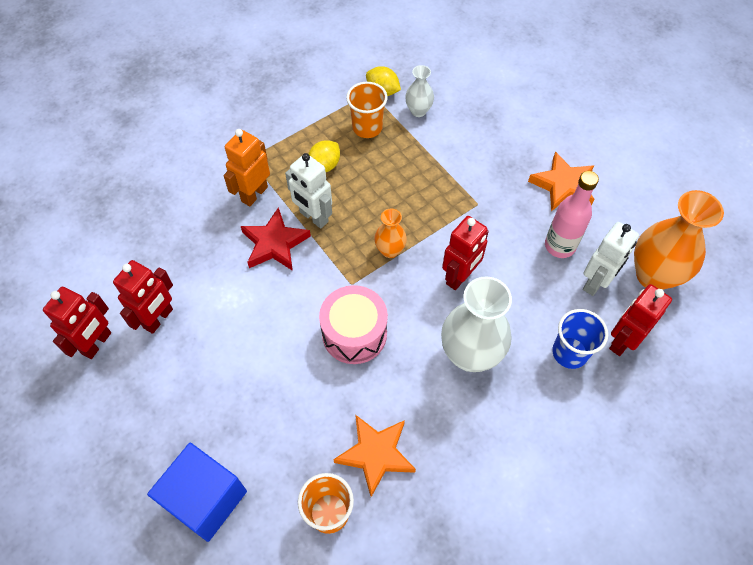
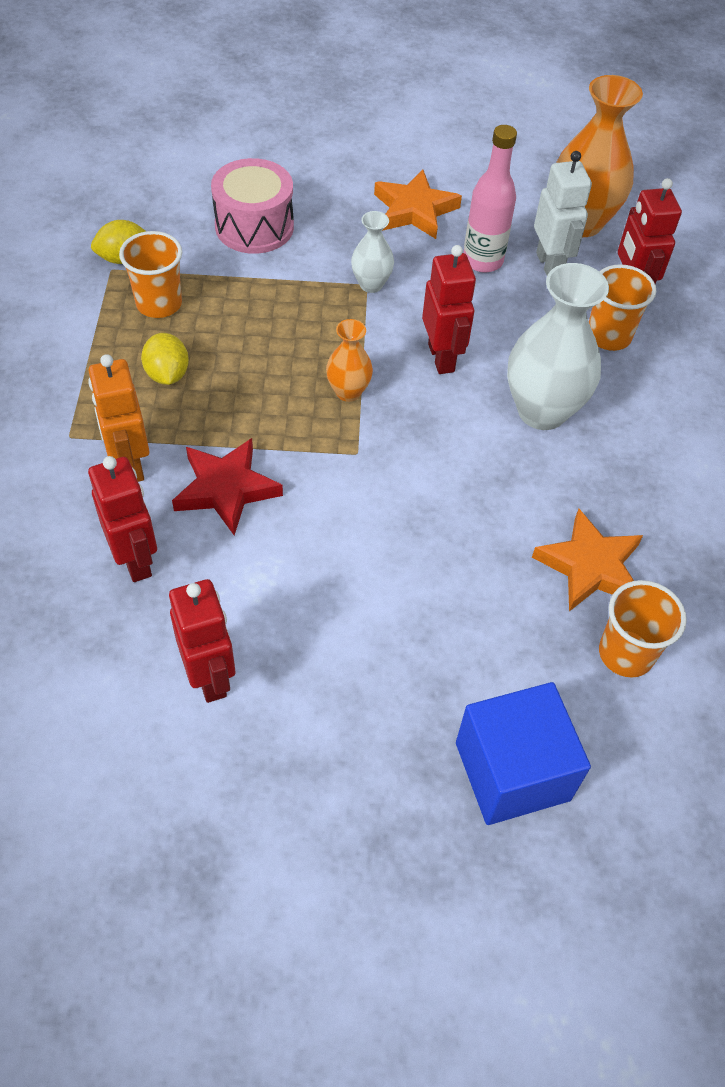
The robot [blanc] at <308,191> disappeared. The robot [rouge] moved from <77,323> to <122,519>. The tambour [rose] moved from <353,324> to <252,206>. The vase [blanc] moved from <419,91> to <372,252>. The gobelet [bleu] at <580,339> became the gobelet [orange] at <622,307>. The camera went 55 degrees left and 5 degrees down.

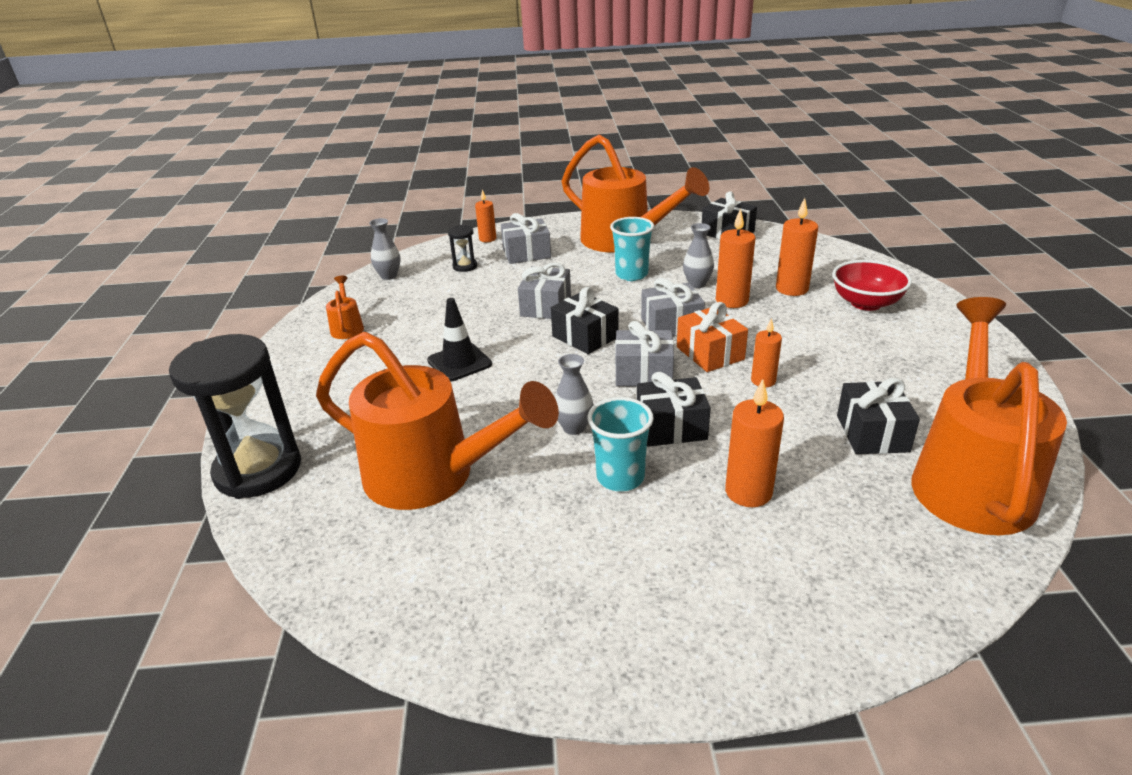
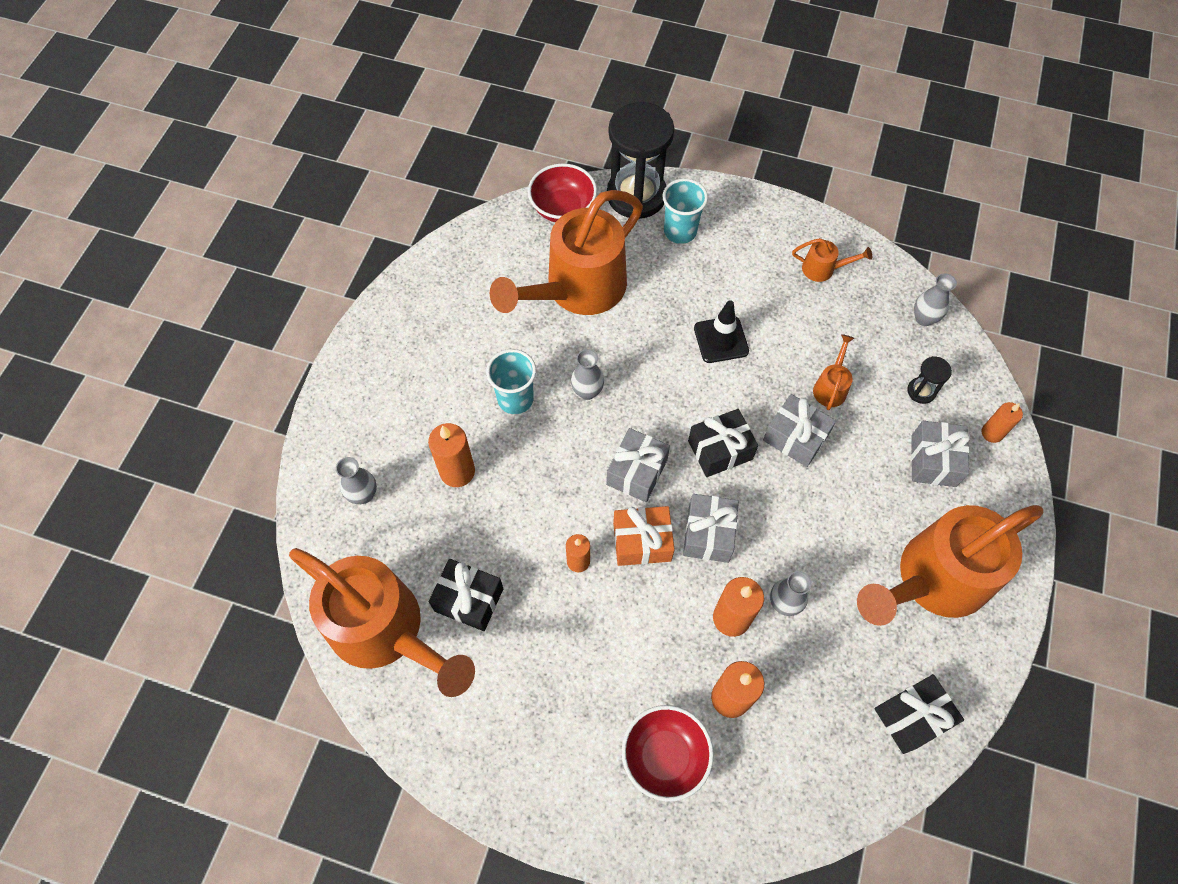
The cadeau [noir] at <674,409> disappeared. The vase [gris] at <356,480> appeared. The bol [rouge] at <562,192> appeared. The arrosoir [orange] at <833,372> appeared. The gobelet [turquoise] moved from <632,249> to <685,211>. The camera went 110 degrees right and 30 degrees up.

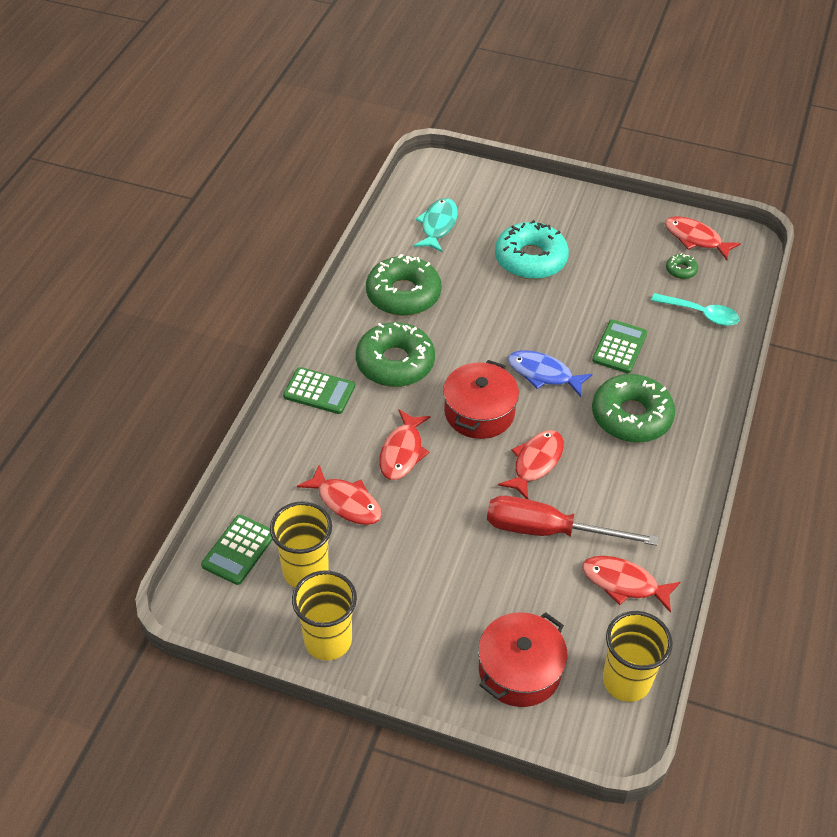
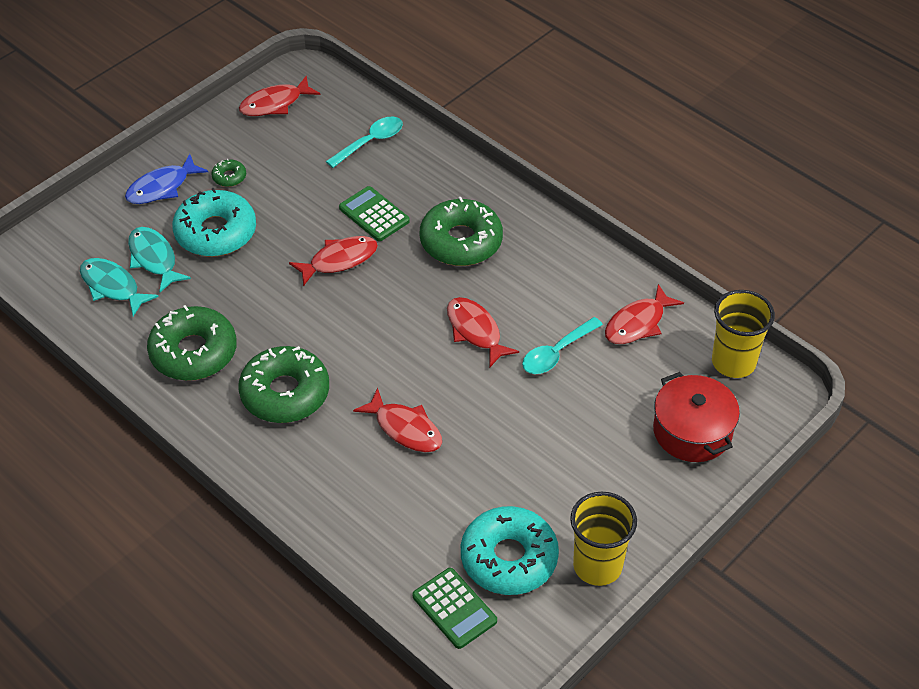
The calculatrice [vert] at <319,390> disappeared. The marmite [rouge] at <481,399> disappeared. The poisson [turquoise] at <159,259> appeared. The poisson [rouge] moved from <339,495> to <333,261>. The poisson [bleu] moved from <550,373> to <166,179>. The beignet [vert] moved from <682,266> to <228,173>. The gobelet [jaune] at <301,544> was replaced by the beignet [turquoise] at <510,550>. The tournevis [rouge] at <572,521> was replaced by the cuillère [turquoise] at <562,345>. The camera went 65 degrees left and 0 degrees up.

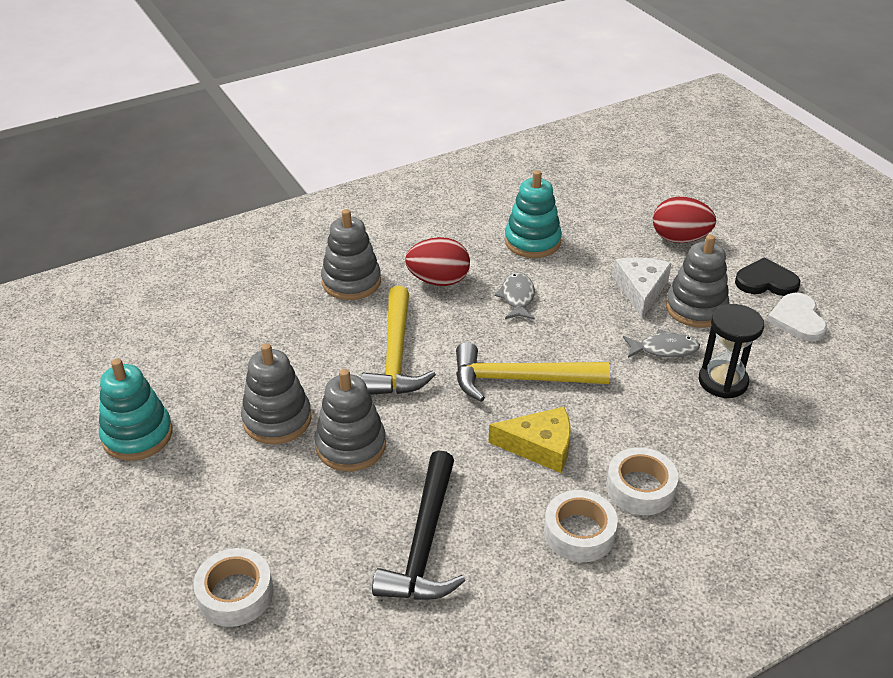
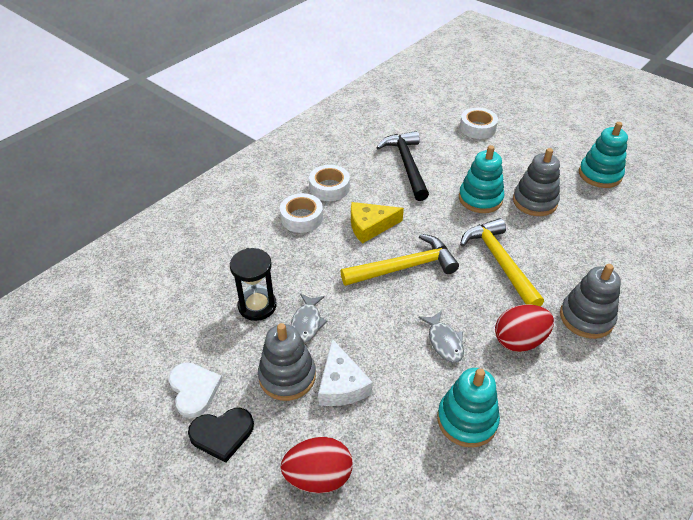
The jouet à empiler [gris] at <350,420> became the jouet à empiler [turquoise] at <481,179>. The poisson [gris] at <661,343> turned 60 degrees counterclockwise. The camera went 160 degrees right and 5 degrees up.

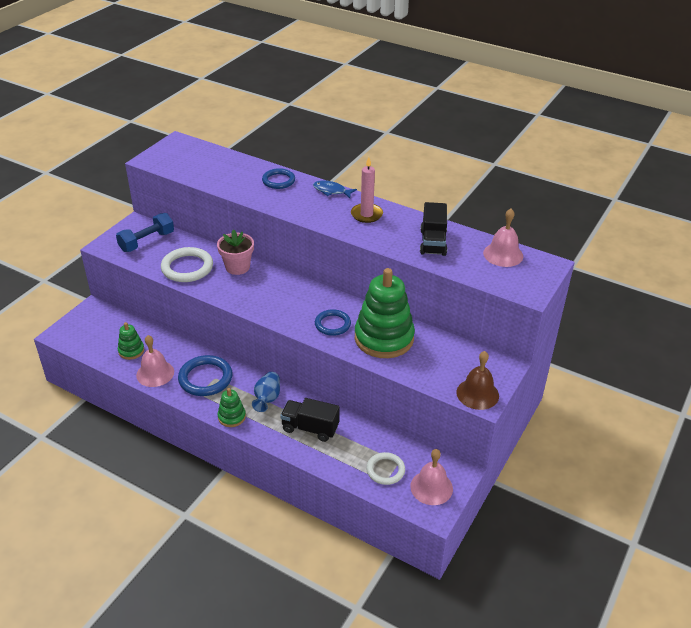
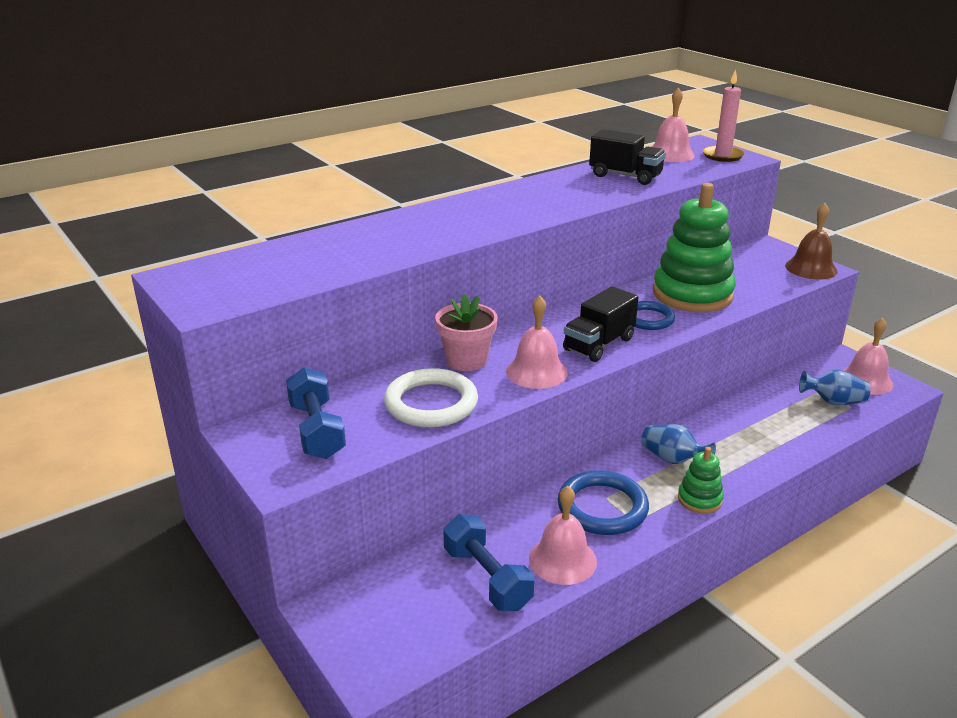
The anneau [bleu] at <278,178> disappeared. The poisson [bleu] at <335,189> disappeared. The cloche [rose] at <537,342> appeared. The camion [noir] moved from <310,420> to <601,324>. The bougie [rose] moved from <367,190> to <724,115>. The jouet à empiler [vert] at <131,341> was replaced by the haltère [bleu] at <488,562>. The anneau [blanc] at <385,468> was replaced by the vase [bleu] at <835,387>. The camera went 65 degrees left and 10 degrees down.

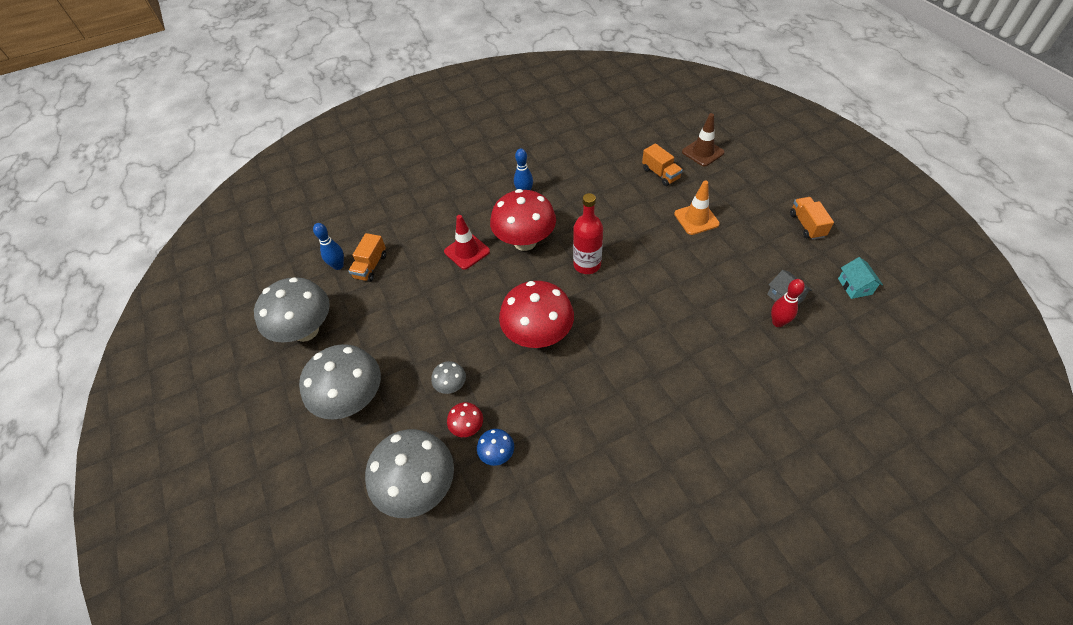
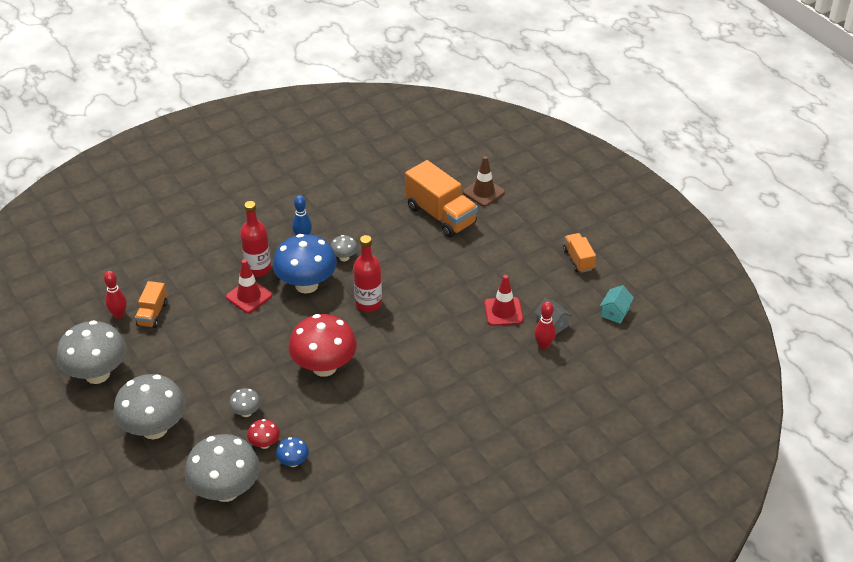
The cône de chantier [orange] at <697,207> disappeared. The bouteille [rouge] at <255,239> appeared. The champignon [gris] at <344,248> appeared. The cône de chantier [rouge] at <503,300> appeared. The quille [bleu] at <328,246> became the quille [rouge] at <115,295>. The champignon [rouge] at <523,220> became the champignon [bleu] at <305,264>. The maison [turquoise] at <860,278> turned 45 degrees clockwise. The camion [orange] at <662,164> changed to 1.85 times the size. The camera went 10 degrees left and 10 degrees down.

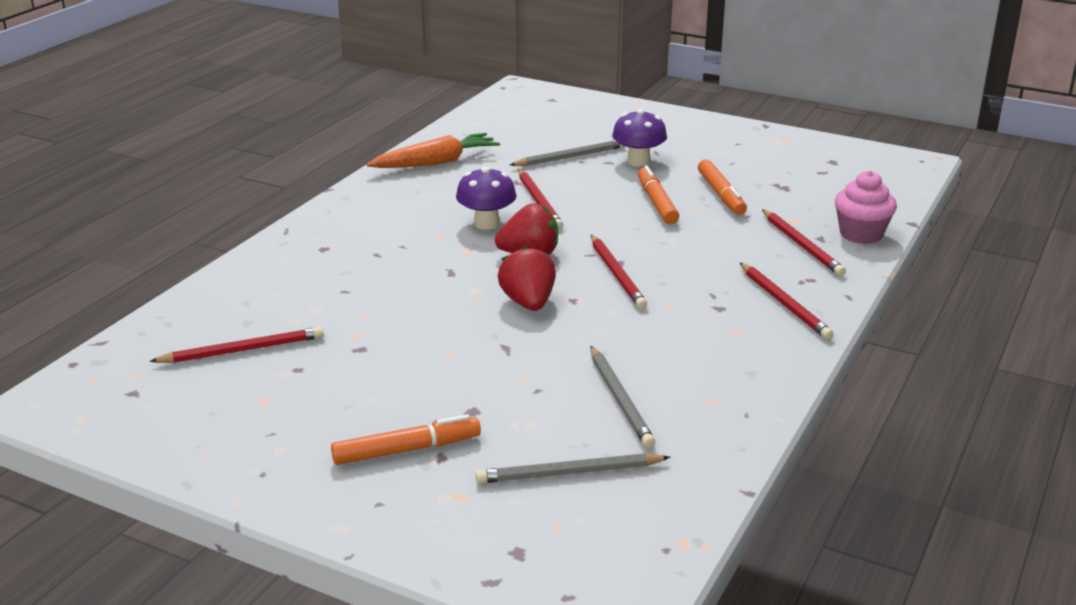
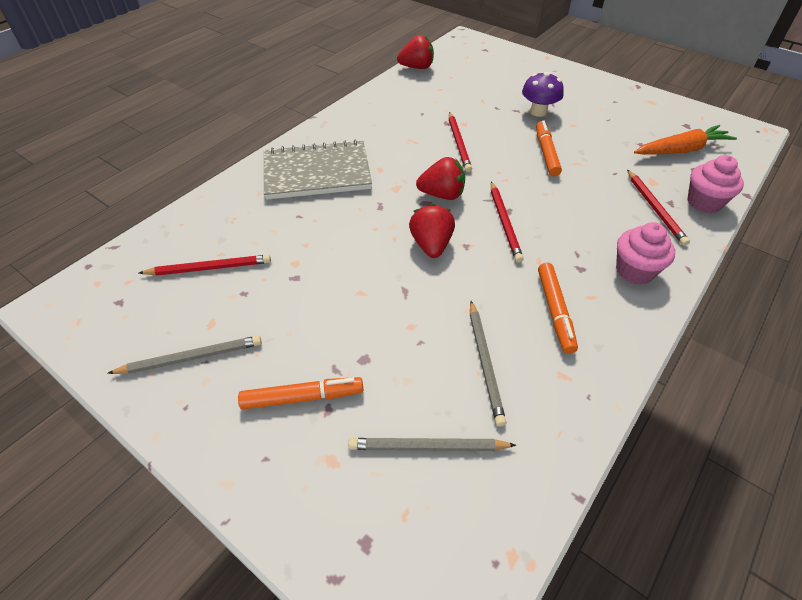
The champignon [violet] at <486,198> disappeared. The carnet [gris] at <318,170> appeared. The fraise [rouge] at <415,52> appeared. The carotte [orange] moved from <433,150> to <685,140>. The crayon [gris] moved from <567,153> to <184,355>. The feutre [orange] moved from <722,187> to <558,308>. The crayon [rouge] at <786,301> was replaced by the muffin [rose] at <645,253>. The camera went 10 degrees right and 20 degrees up.

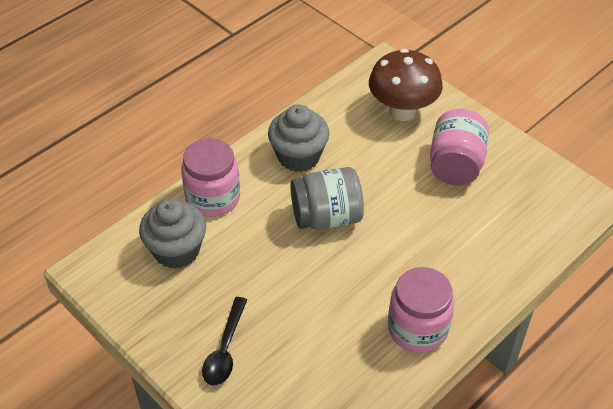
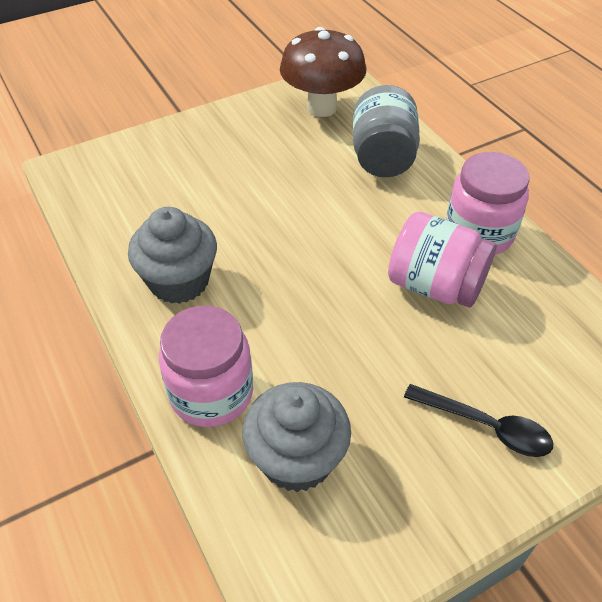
The bocal [gris] moved from <327,198> to <386,131>. The champignon [marron] moved from <406,85> to <323,72>. The bocal [rose] moved from <459,147> to <442,259>. The camera went 75 degrees left and 0 degrees up.

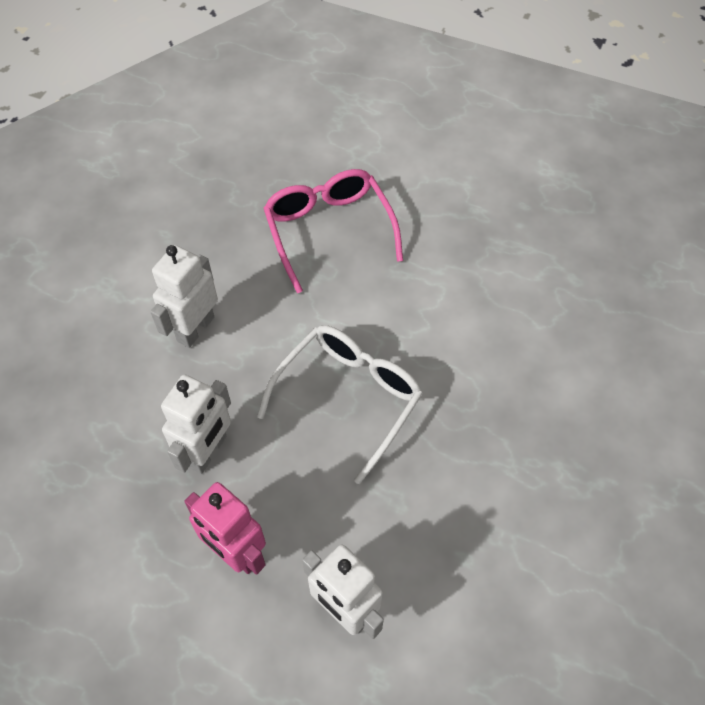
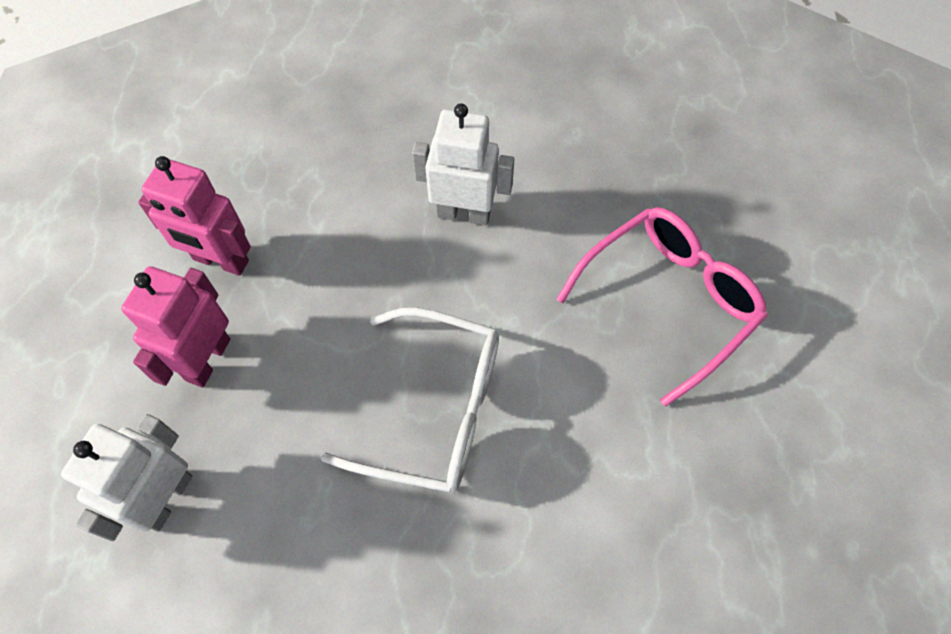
The robot [blanc] at <196,424> disappeared. The robot [rose] at <194,216> appeared. The camera went 70 degrees right and 5 degrees up.

